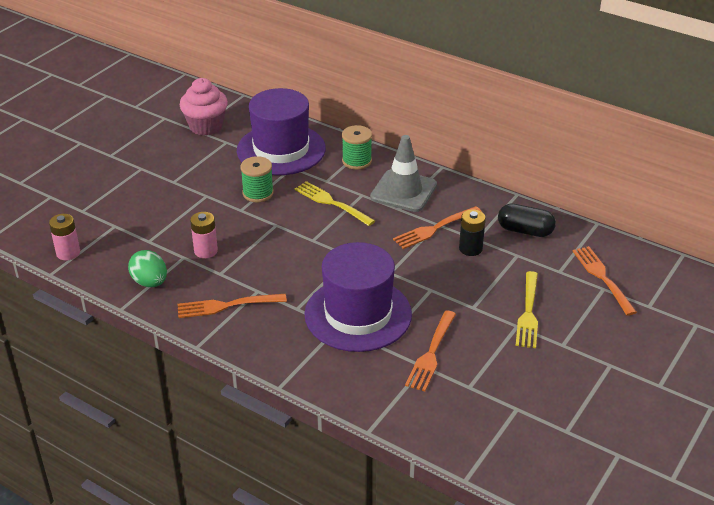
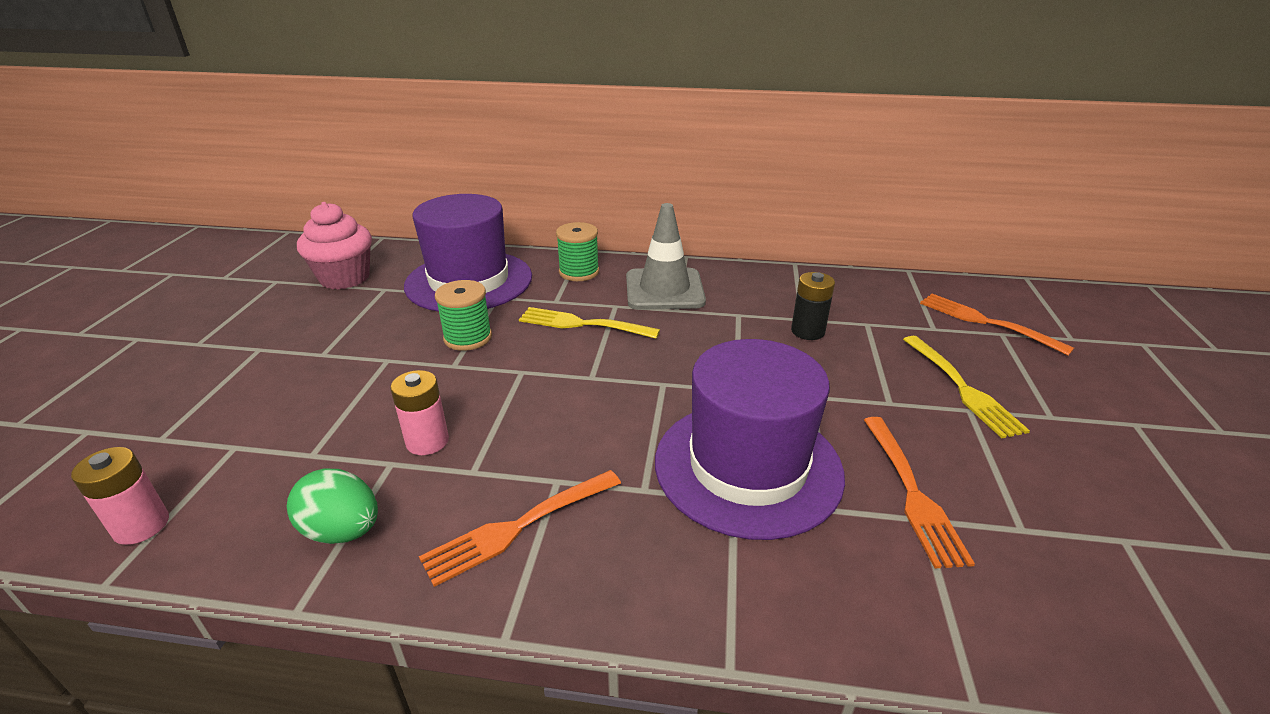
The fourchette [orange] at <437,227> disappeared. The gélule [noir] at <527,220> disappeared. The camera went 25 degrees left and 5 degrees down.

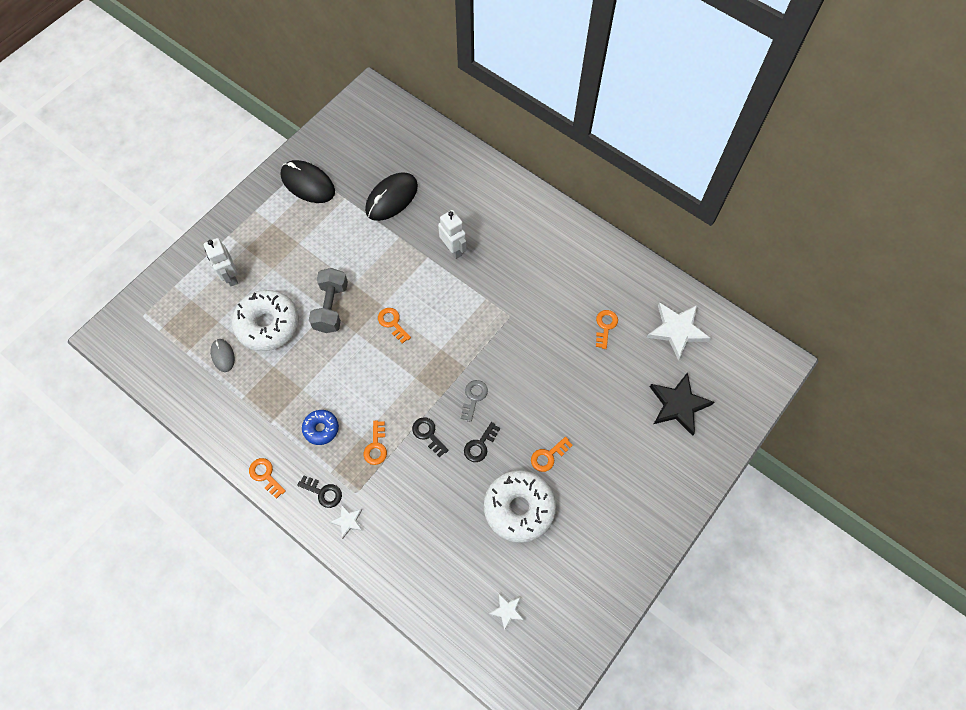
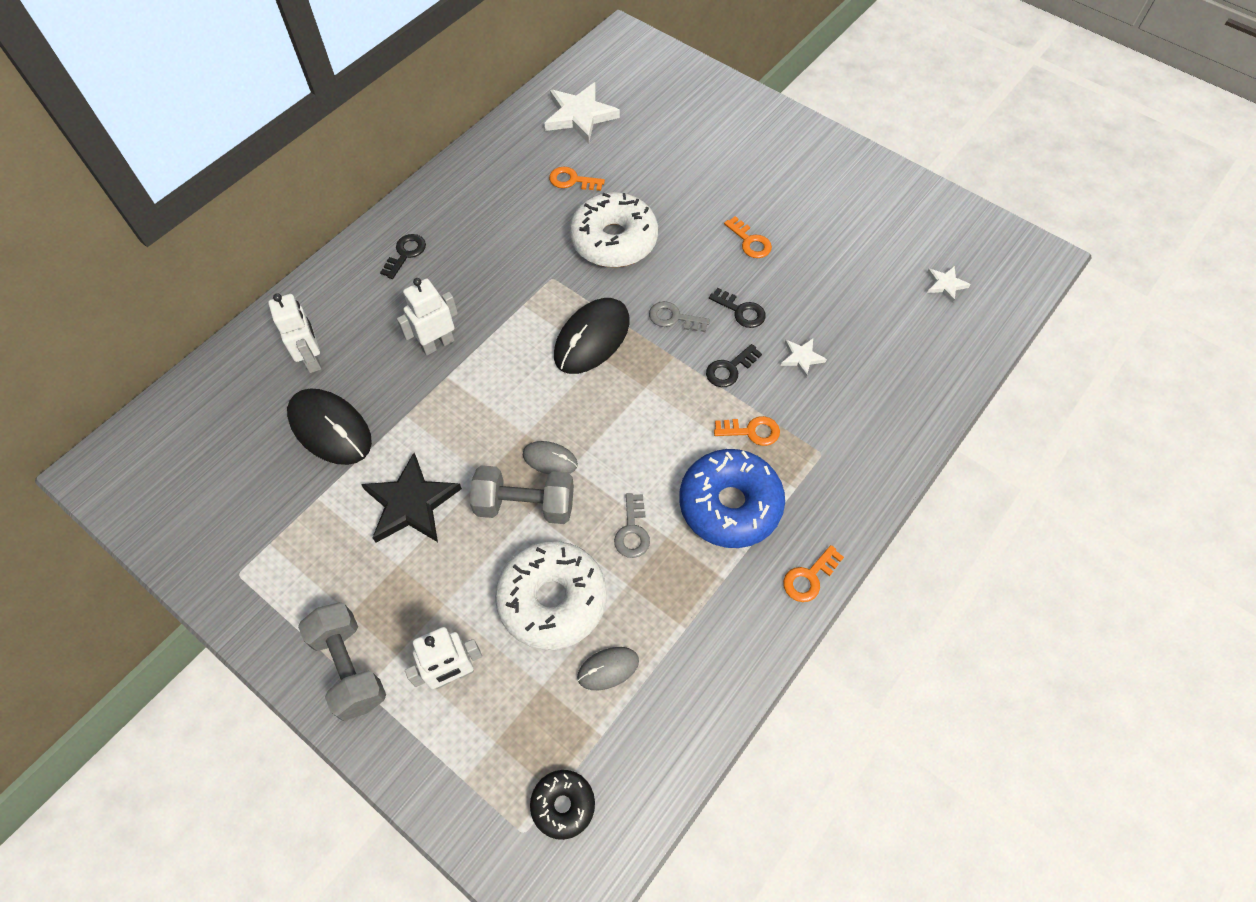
The clé [orange] at <394,326> disappeared. The robot [blanc] at <294,333> appeared. The haltère [gris] at <342,661> appeared. The souris [gris] at <550,457> appeared. The beignet [noir] at <562,805> appeared. The clé [gris] at <632,525> appeared. The souris [noir] moved from <307,181> to <592,336>. The clé [noir] moved from <319,491> to <403,256>. The étoile [blanc] moved from <346,522> to <804,357>. The beignet [blanc] moved from <520,506> to <613,229>. The étoile [noir] moved from <682,404> to <411,498>. The beignet [bleu] at <320,427> changed to 1.89 times the size. The camera went 90 degrees left and 5 degrees down.

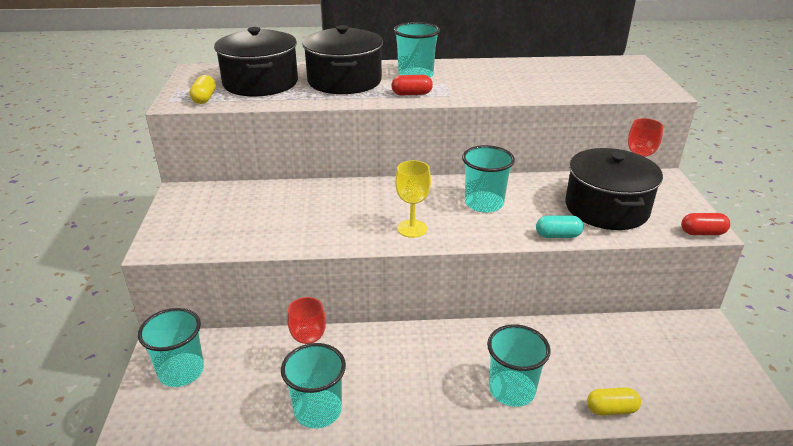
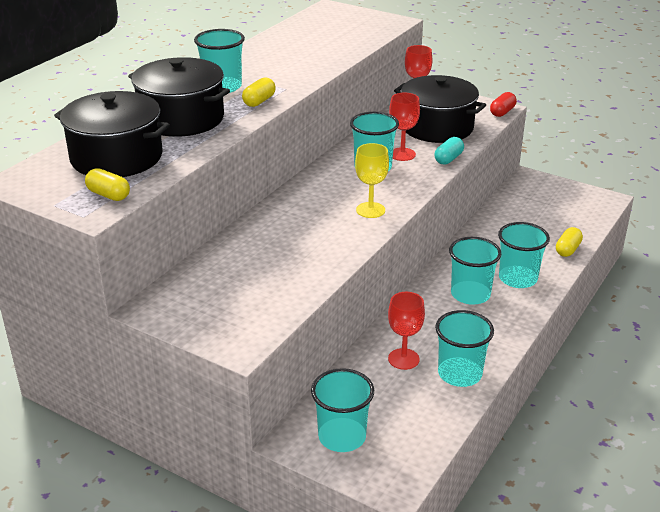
The verre à pied [rouge] at <404,127> appeared. The gobelet [turquoise] at <475,271> appeared. The gélule [rouge] at <412,85> became the gélule [jaune] at <259,92>. The camera went 55 degrees left and 0 degrees up.

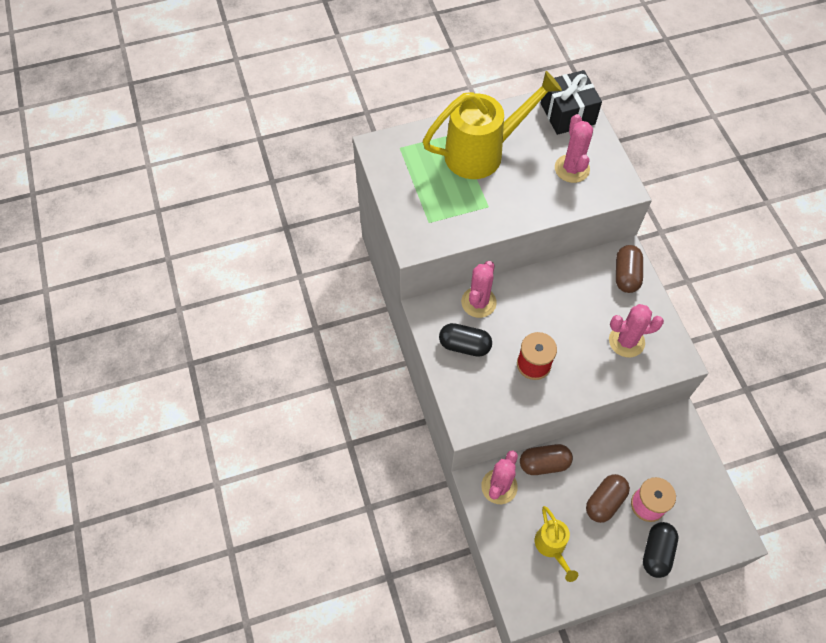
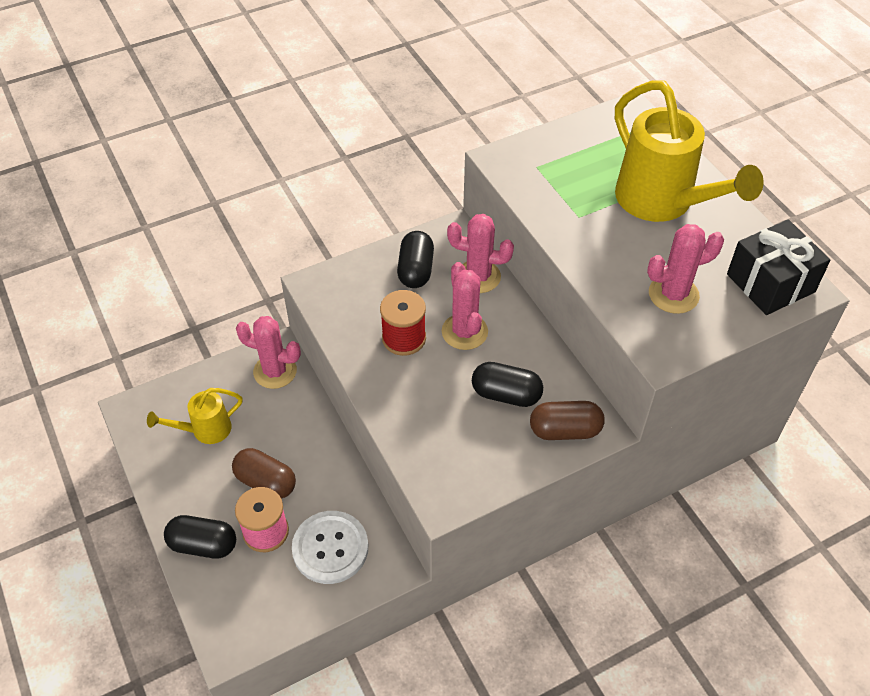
The gélule [marron] at <546,459> disappeared. The bouton [blanc] at <330,547> appeared. The gélule [noir] at <507,384> appeared. The cactus [rose] moved from <636,330> to <465,306>. The camera went 80 degrees right and 10 degrees down.

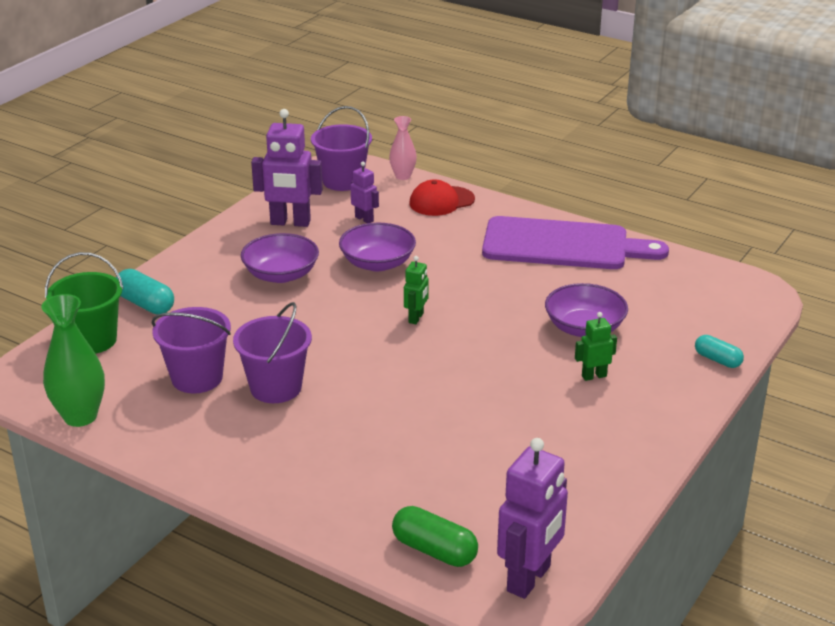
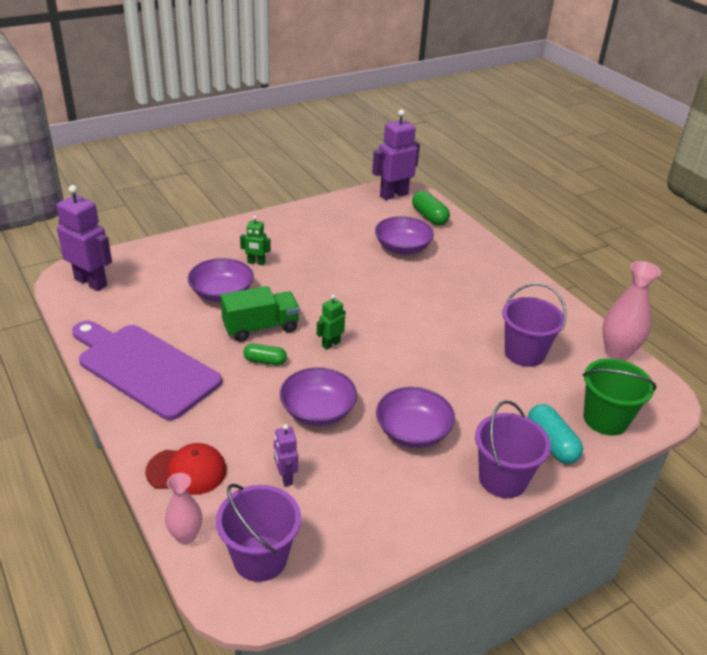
The gélule [turquoise] at <719,351> disappeared. The camion [vert] at <260,314> appeared. The gélule [vert] at <265,354> appeared. The bol [violet] at <404,235> appeared. The seau [violet] moved from <272,352> to <513,449>. The robot [violet] moved from <287,168> to <84,238>. The vase [vert] at <73,360> became the vase [rose] at <631,311>. The camera went 155 degrees left and 5 degrees up.

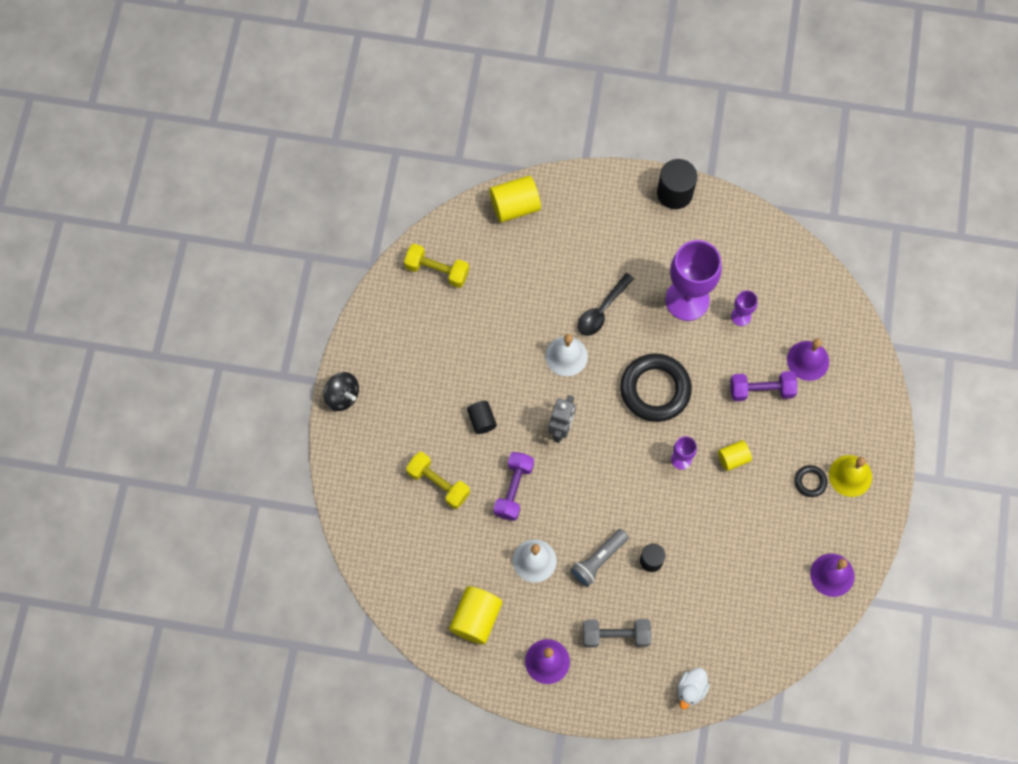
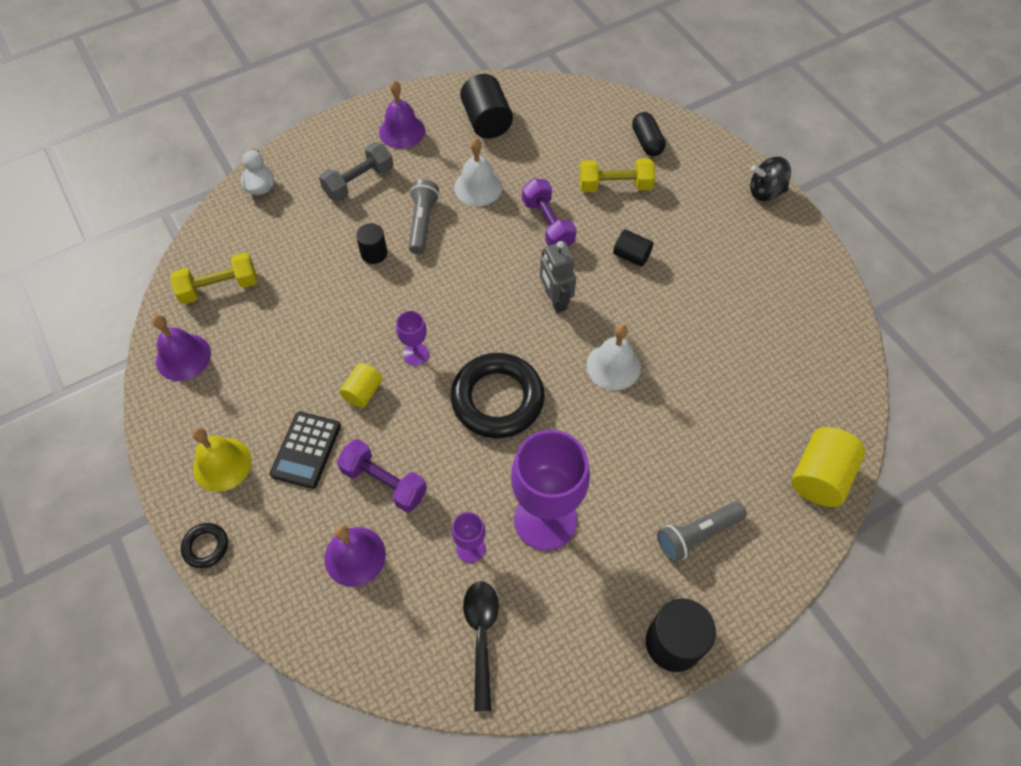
The calculatrice [noir] at <305,450> appeared. The gélule [noir] at <649,134> appeared. The lampe de poche [gris] at <702,531> appeared. The haltère [jaune] moved from <436,266> to <213,278>. The cuillère [noir] moved from <606,304> to <481,646>. The anneau [noir] moved from <811,481> to <204,545>. The cylindre [jaune] at <475,615> became the cylindre [noir] at <486,106>. The haltère [violet] at <763,386> turned 75 degrees clockwise. The camera went 140 degrees right and 10 degrees down.

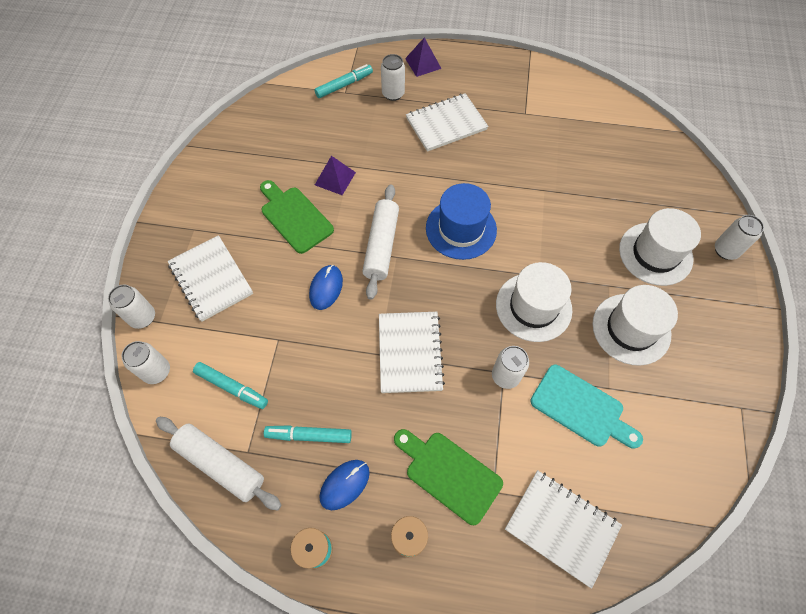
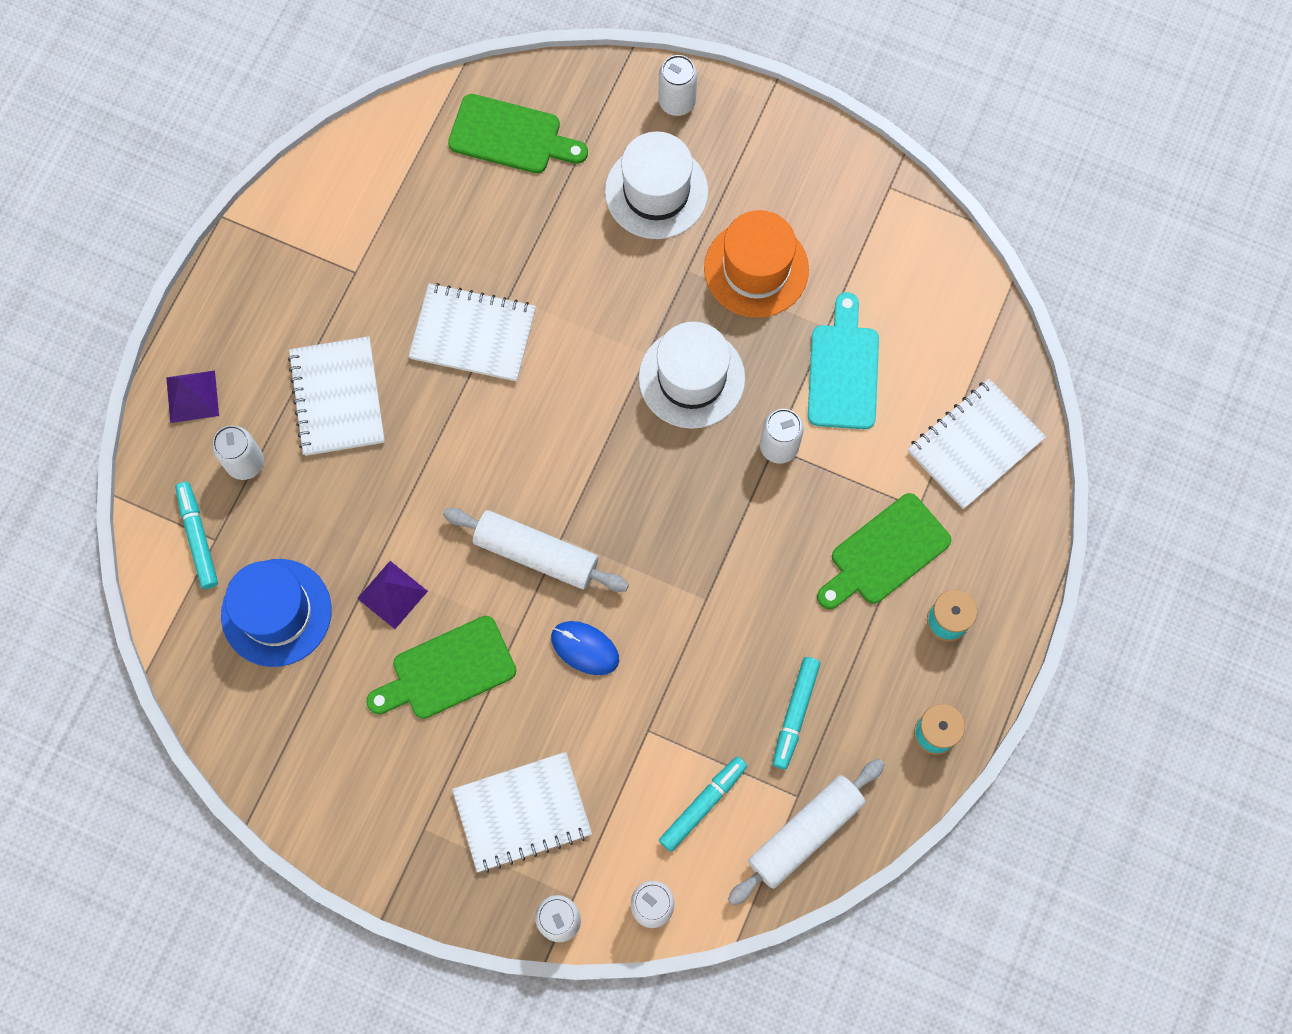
The souris [bleu] at <344,485> disappeared. The planche à découper [vert] at <518,134> appeared. The carnet [blanc] moved from <412,352> to <472,332>. The chapeau [bleu] moved from <461,221> to <276,613>. The chapeau [blanc] at <635,325> became the chapeau [orange] at <756,264>. The planche à découper [turquoise] at <586,407> turned 45 degrees counterclockwise. The camera went 75 degrees left and 10 degrees up.

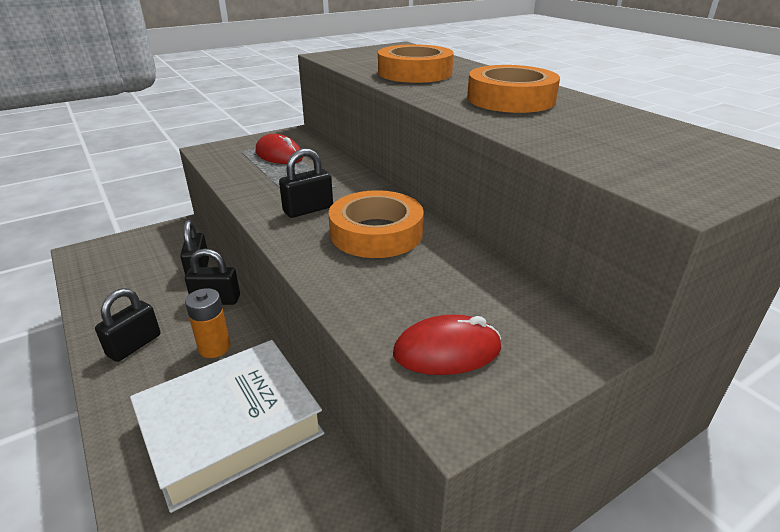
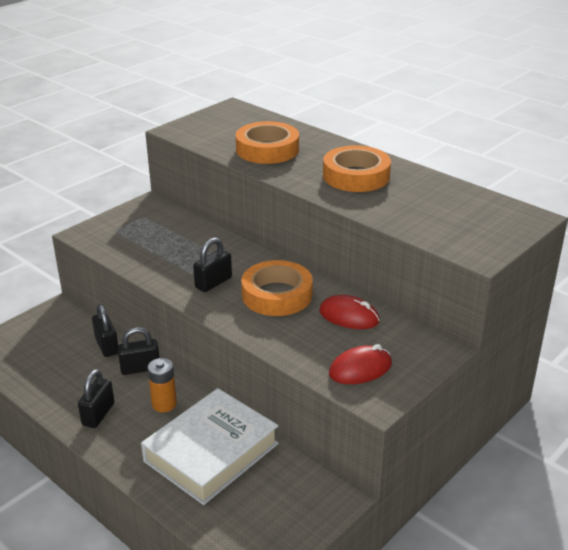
The souris [rouge] moved from <279,149> to <349,312>. The camera went 15 degrees left and 0 degrees up.

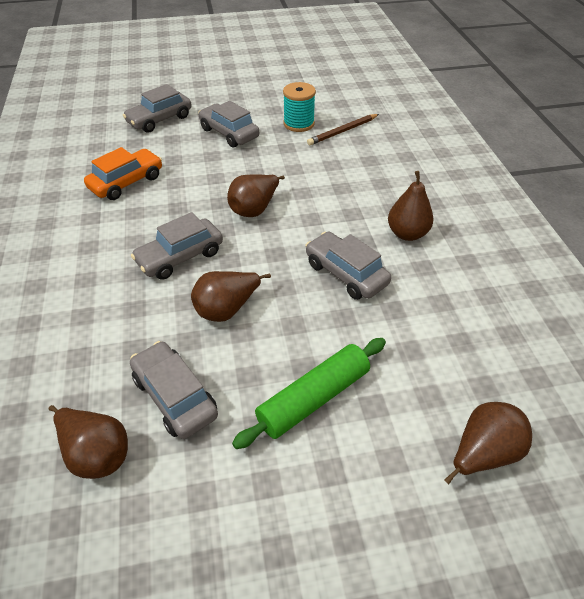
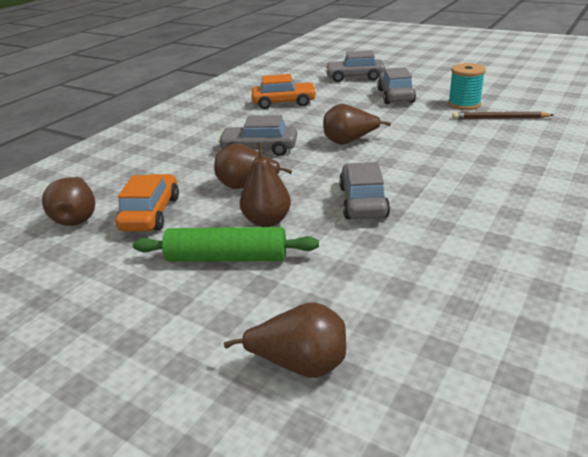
The poire [marron] moved from <411,206> to <265,185>. The voiture [gris] at <174,390> became the voiture [orange] at <147,202>. The camera went 45 degrees right and 15 degrees down.

